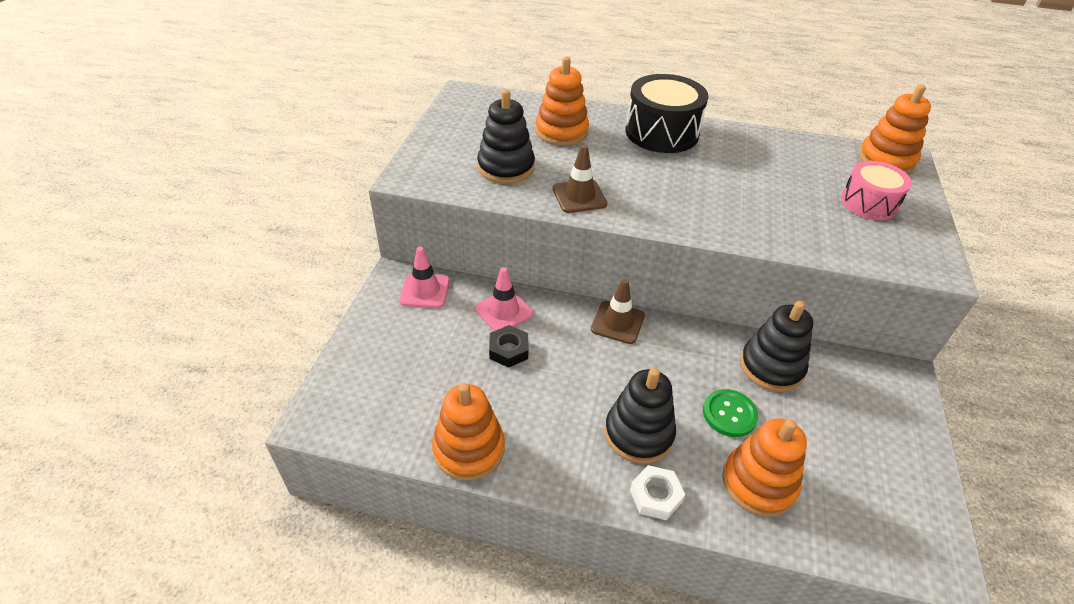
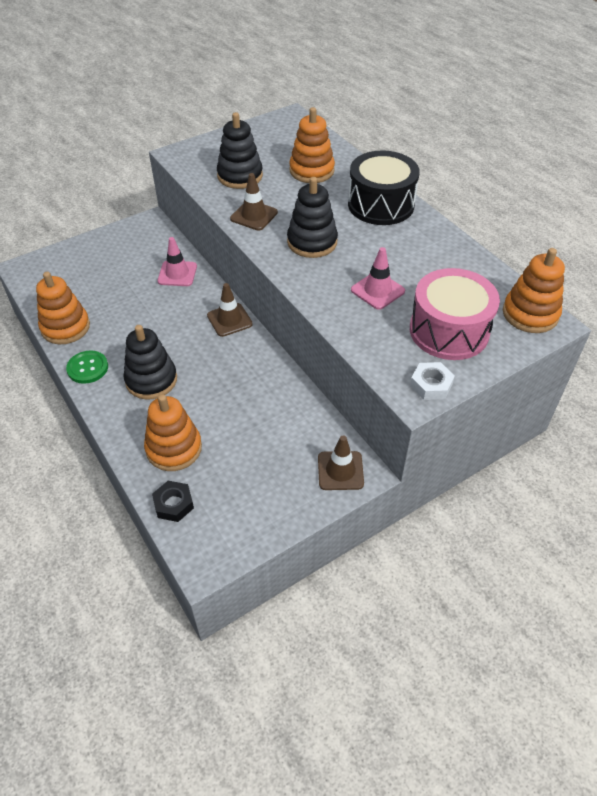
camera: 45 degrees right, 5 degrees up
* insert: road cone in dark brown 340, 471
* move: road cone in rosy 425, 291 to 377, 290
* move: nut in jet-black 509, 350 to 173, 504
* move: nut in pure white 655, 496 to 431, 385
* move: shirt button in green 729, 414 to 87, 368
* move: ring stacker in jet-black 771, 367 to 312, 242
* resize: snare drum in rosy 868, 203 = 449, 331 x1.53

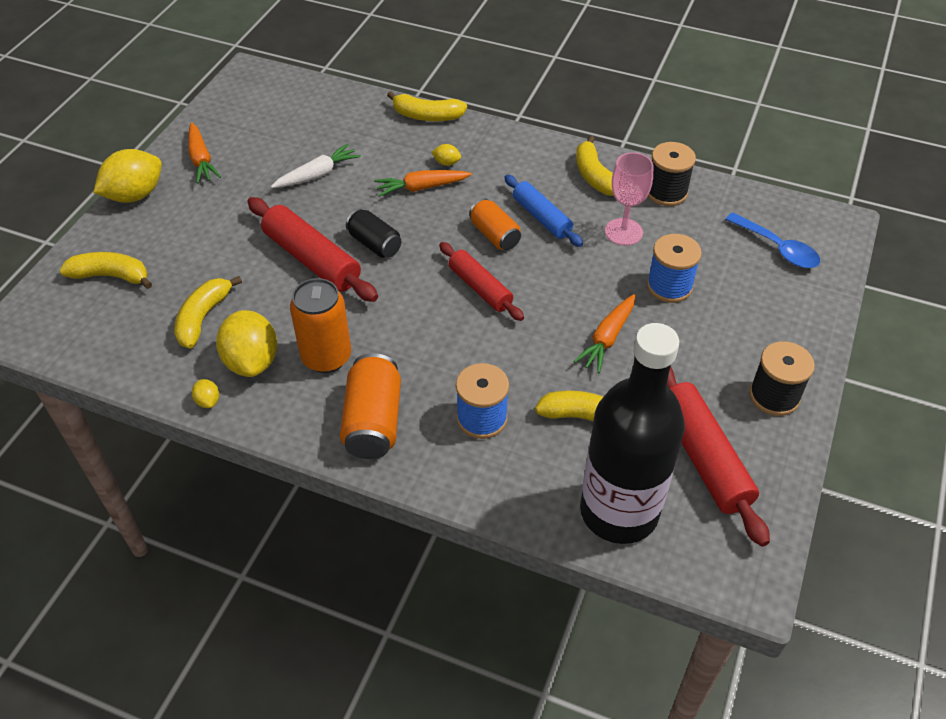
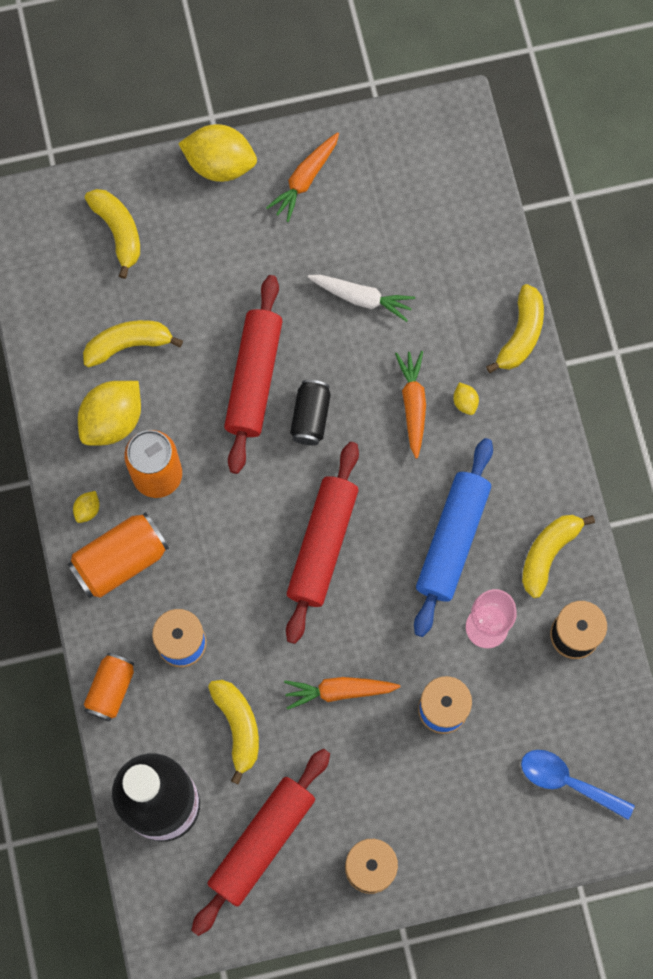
camera: 55 degrees right, 25 degrees up
* move: lemon in golden 208, 401 to 87, 510
* move: soda can in bright orange 494, 235 to 111, 689
* rotate: carrot in bright orange 421, 188 = 413, 404 45 degrees clockwise
* rotate: toy banana in golden 427, 116 = 521, 334 135 degrees counterclockwise
* rotate: tablespoon in blue 777, 248 = 567, 782 105 degrees clockwise
* resize: pastry roller in crimson 480, 288 = 322, 545 x1.53
* resize: pastry roller in blue 541, 217 = 452, 540 x1.53

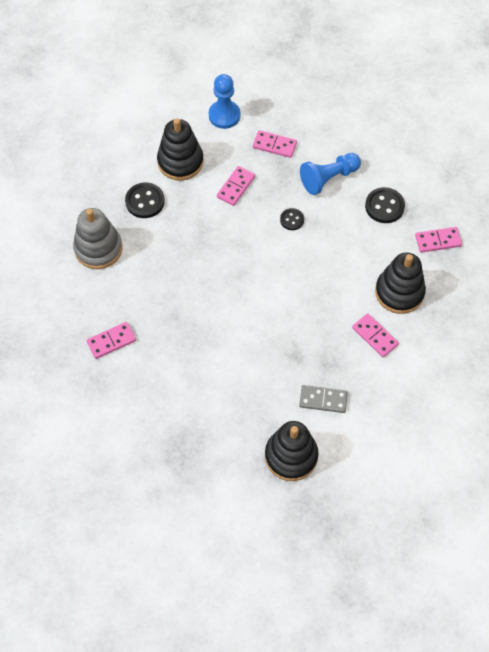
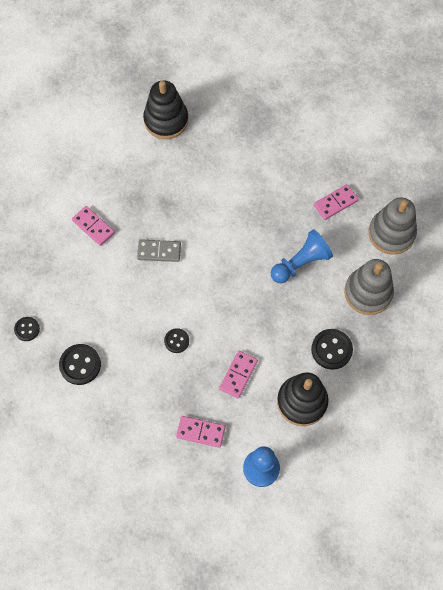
camera: 175 degrees right, 5 degrees up
* delete: ring stacker in jet-black 399, 292
* insert: ring stacker in ash-grey 391, 233
* move: domino tile in ash-grey 323, 400 to 159, 251
* move: pawn in blue 328, 178 to 300, 263
* replace: domino tile in rosy 438, 241 to shirt button in jet-black 27, 329

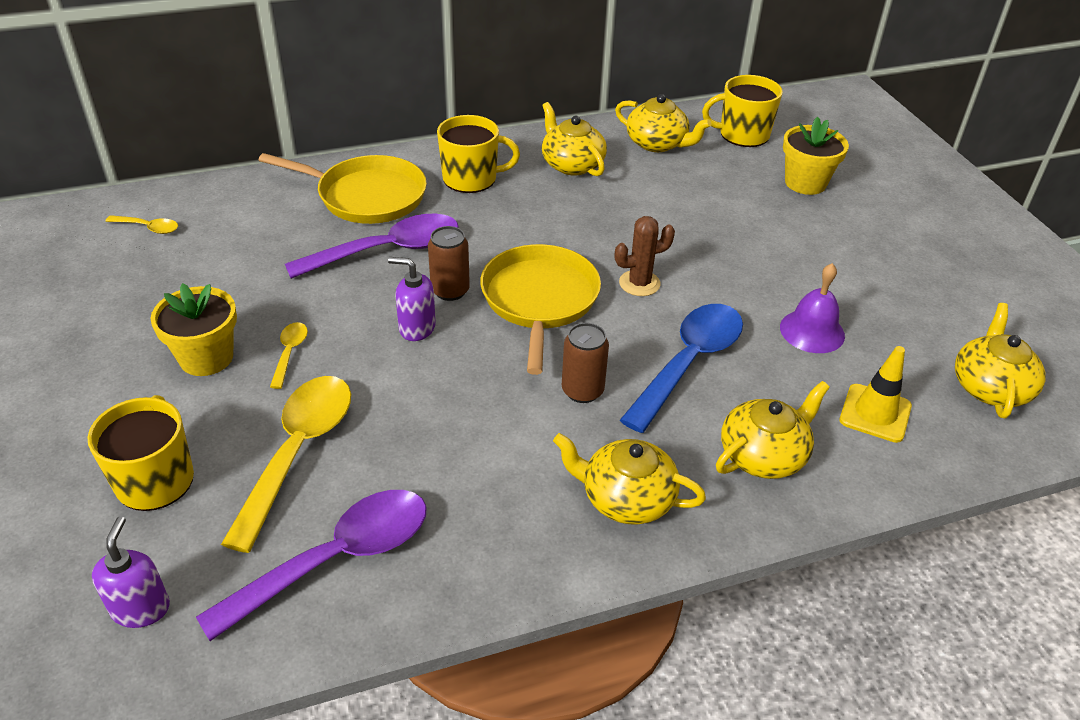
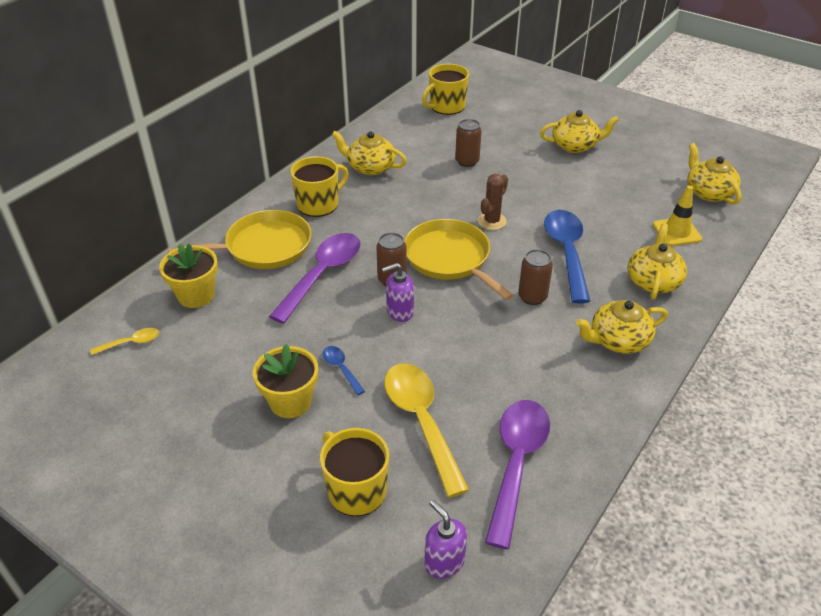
camera: 35 degrees left, 0 degrees up
* delete: hand bell in purple 812, 331
* insert: soda can in dark brown 467, 161
* move: teapot in golden 657, 143 to 575, 146
* move: flower pot in golden 805, 183 to 196, 295
* recolor: tablespoon in golden 289, 353 to tablespoon in blue 341, 369

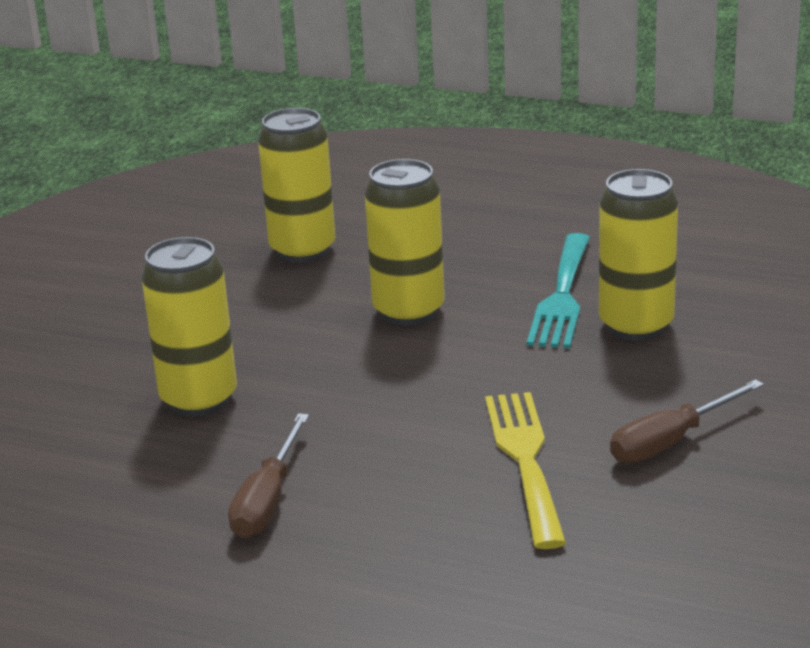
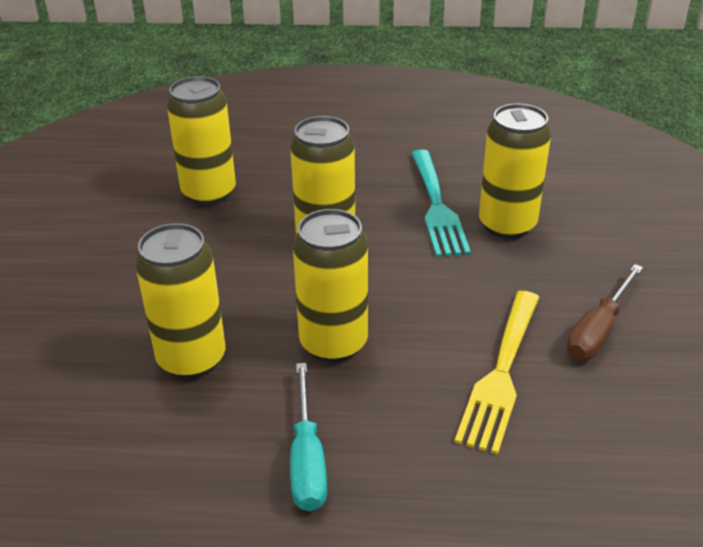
camera: 20 degrees left, 10 degrees up
* insert: soda can in golden 333, 343
* recolor: hand screwdriver in dark brown 268, 500 to hand screwdriver in aqua 307, 459
* rotate: dinner fork in golden 526, 461 = 501, 372 135 degrees counterclockwise

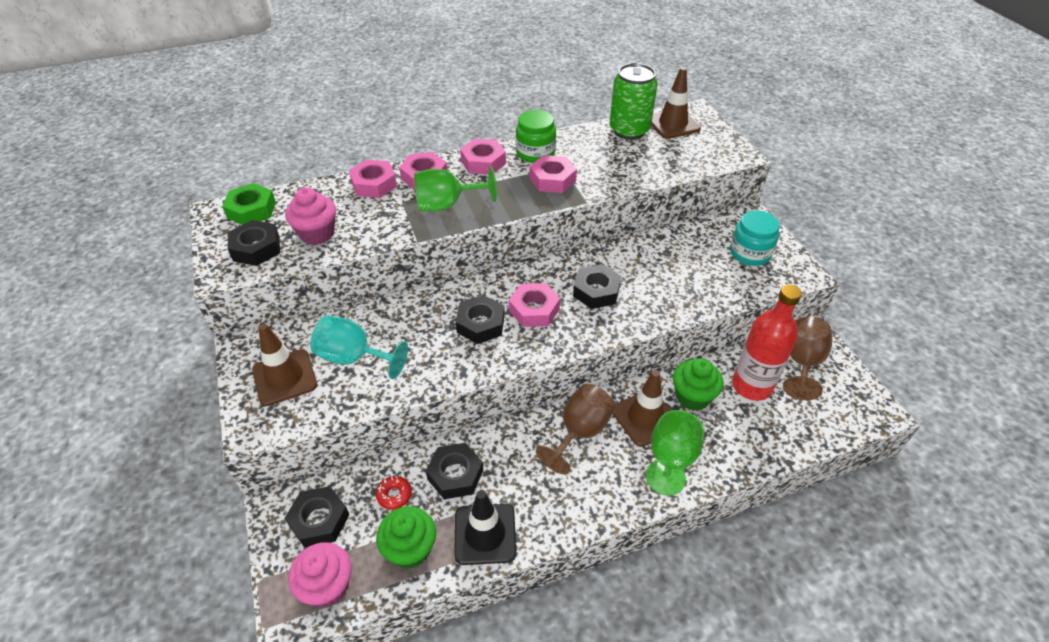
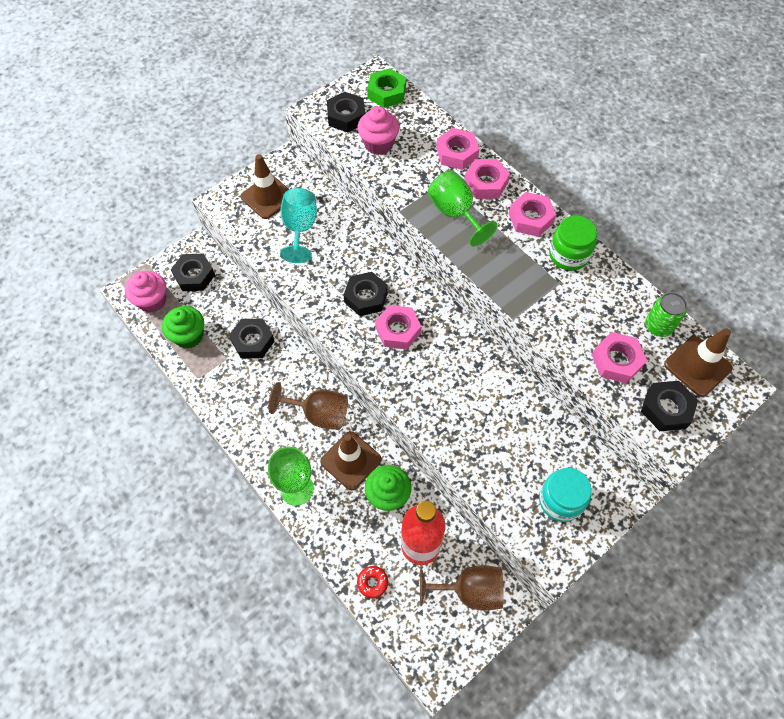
camera: 70 degrees right, 15 degrees up
* delete: road cone in jet-black 485, 534
* move: glazed donut in crimson 394, 495 to 372, 582
* move: nut in rosy 552, 179 to 616, 361
* move: nut in jet-black 596, 291 to 666, 409
* resize: soda can in green 629, 130 = 658, 326 x0.62

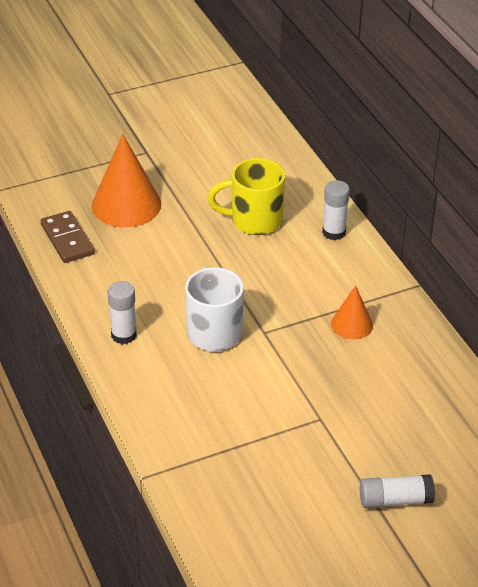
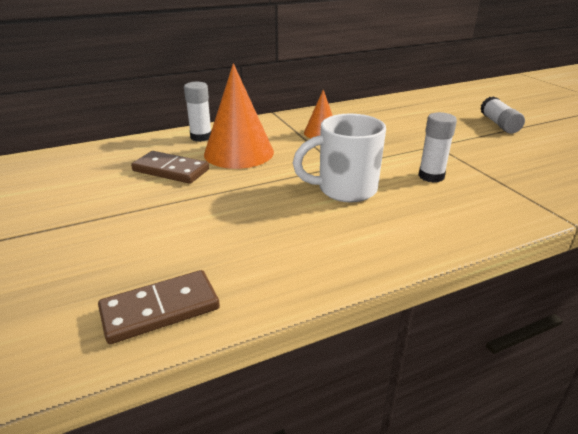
camera: 90 degrees left, 10 degrees down
* move: solid cone in bright orange 126, 204 to 239, 152
* move: stick of glue in pure white 123, 335 to 431, 176
* replace: mug in golden 254, 221 to domino tile in dark brown 171, 170

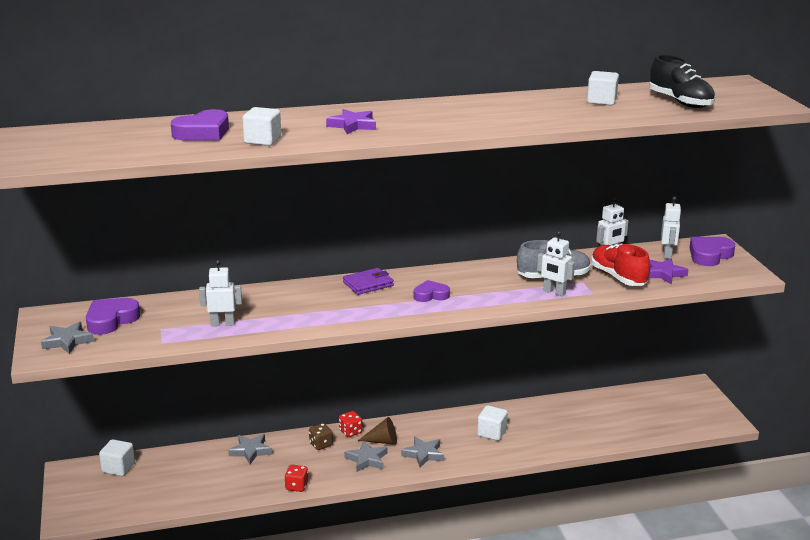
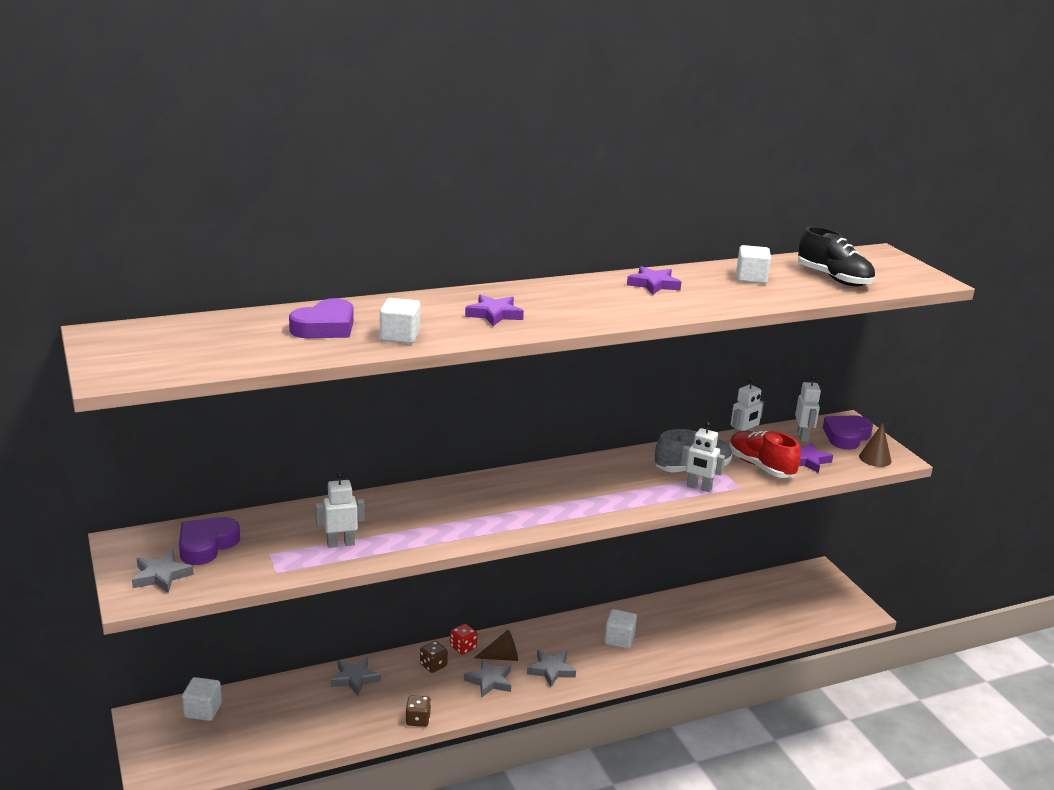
camera: 10 degrees left, 0 degrees up
* delete: wallet in purple 368, 284
* delete: love heart in purple 431, 295
* insert: star in purple 653, 284
* insert: solid cone in dark brown 875, 458
* recolor: die in crimson 296, 486 to die in dark brown 418, 720

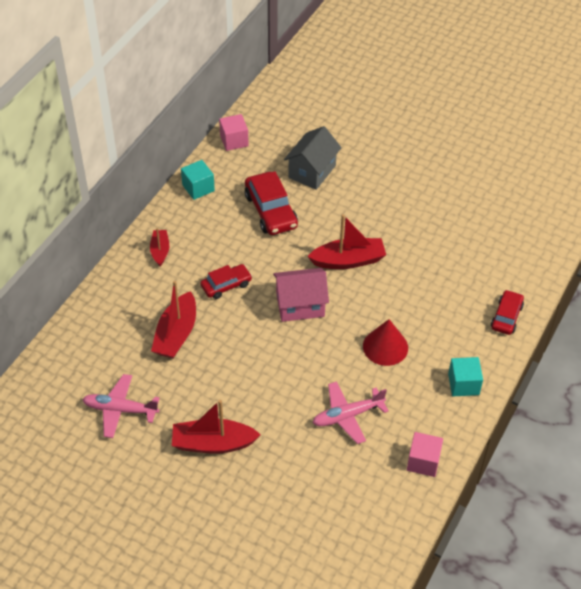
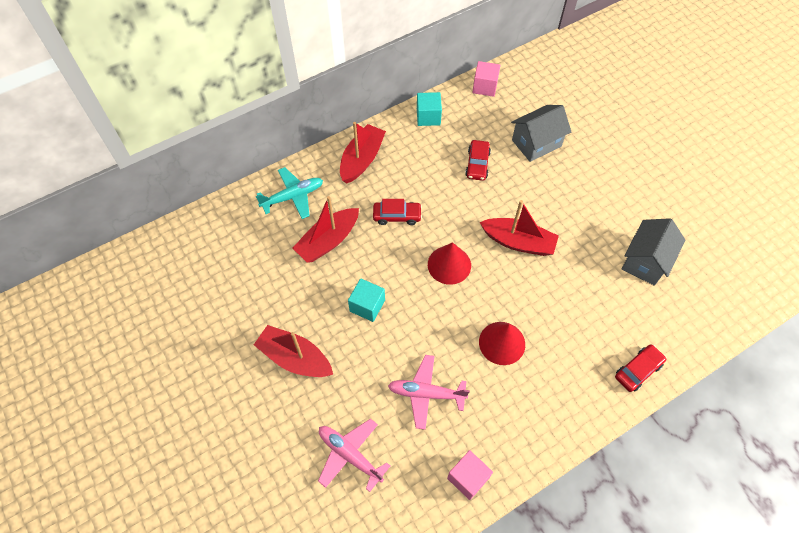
camera: 30 degrees right, 10 degrees up
* insert: aeroplane in aqua 293, 196
* insert: cottage in ash-grey 645, 261
* move: aeroplane in rosy 120, 410 to 350, 455
* move: block in aqua 463, 384 to 367, 306
* replace: cottage in rosy 300, 305 to solid cone in crimson 449, 265
* resize: boat in crimson 160, 251 = 362, 159 x1.72
* resize: toy car in crimson 270, 211 = 477, 164 x0.62

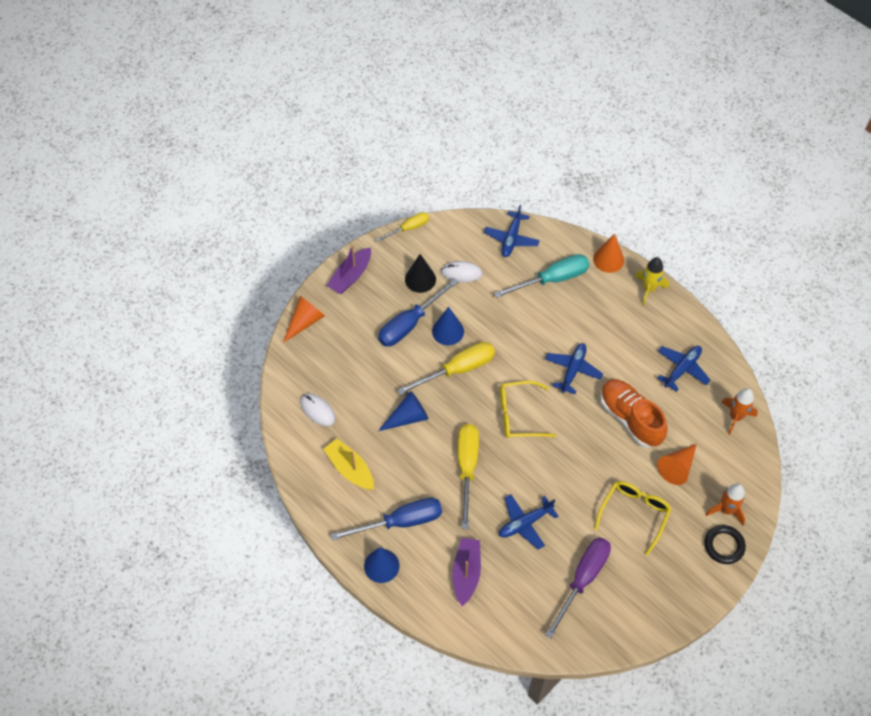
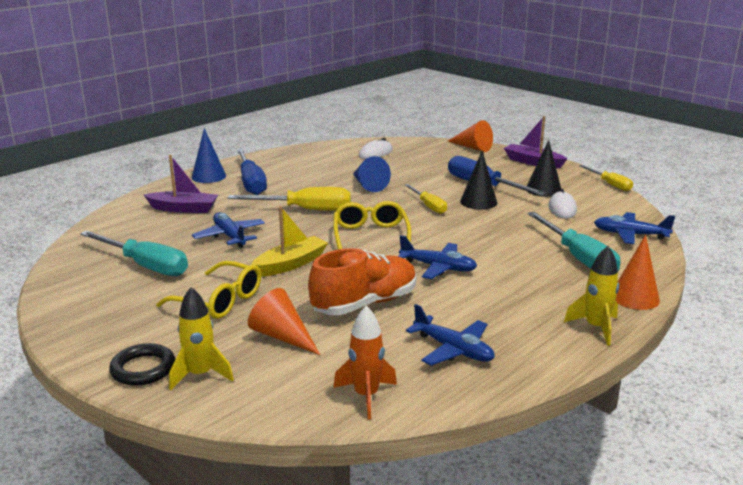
camera: 90 degrees right, 35 degrees down
* move: boat in golden 350, 469 to 291, 264
* recolor: solid cone in blue 448, 331 to solid cone in jet-black 478, 202
* recolor: hand screwdriver in purple 583, 579 to hand screwdriver in aqua 145, 266
* recolor: toy rocket in bright orange 726, 510 to toy rocket in golden 201, 375
* resize: hand screwdriver in golden 458, 369 = 429, 206 x0.60

